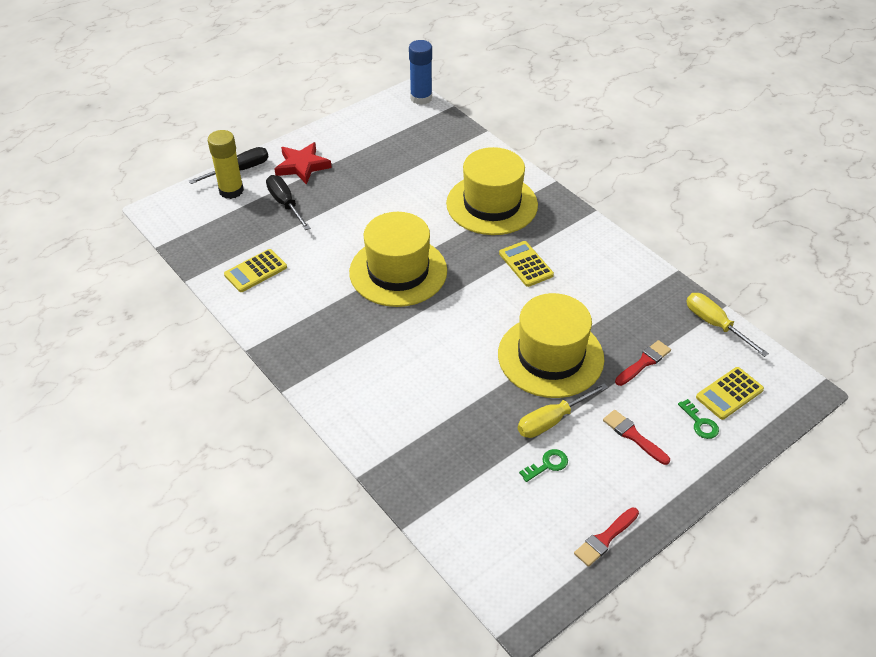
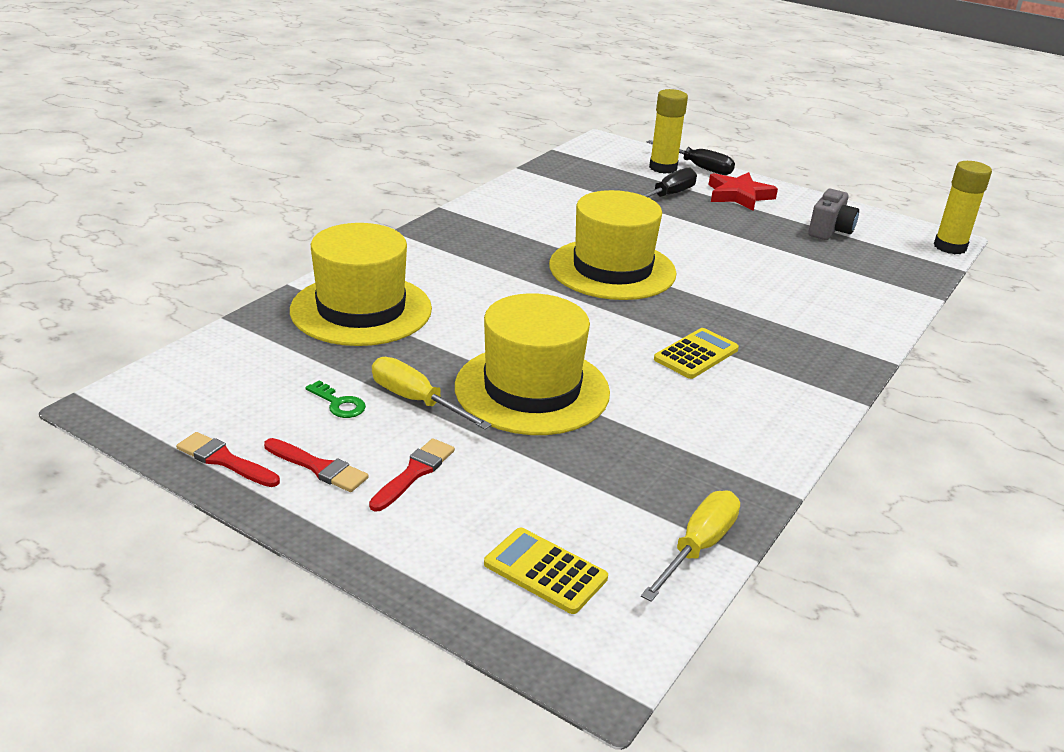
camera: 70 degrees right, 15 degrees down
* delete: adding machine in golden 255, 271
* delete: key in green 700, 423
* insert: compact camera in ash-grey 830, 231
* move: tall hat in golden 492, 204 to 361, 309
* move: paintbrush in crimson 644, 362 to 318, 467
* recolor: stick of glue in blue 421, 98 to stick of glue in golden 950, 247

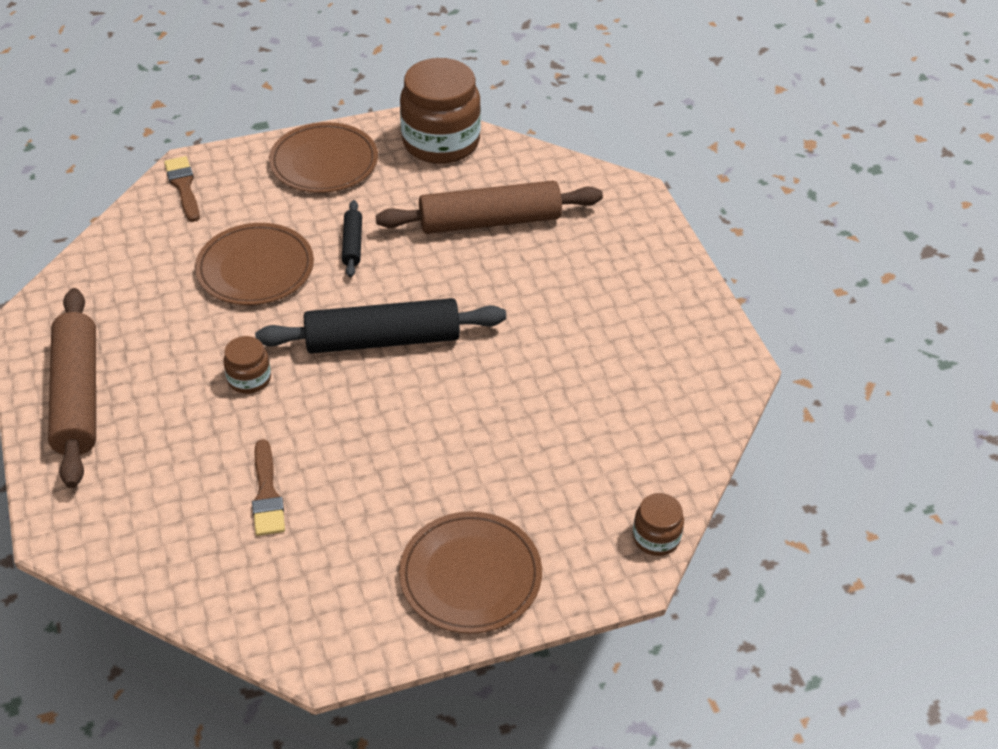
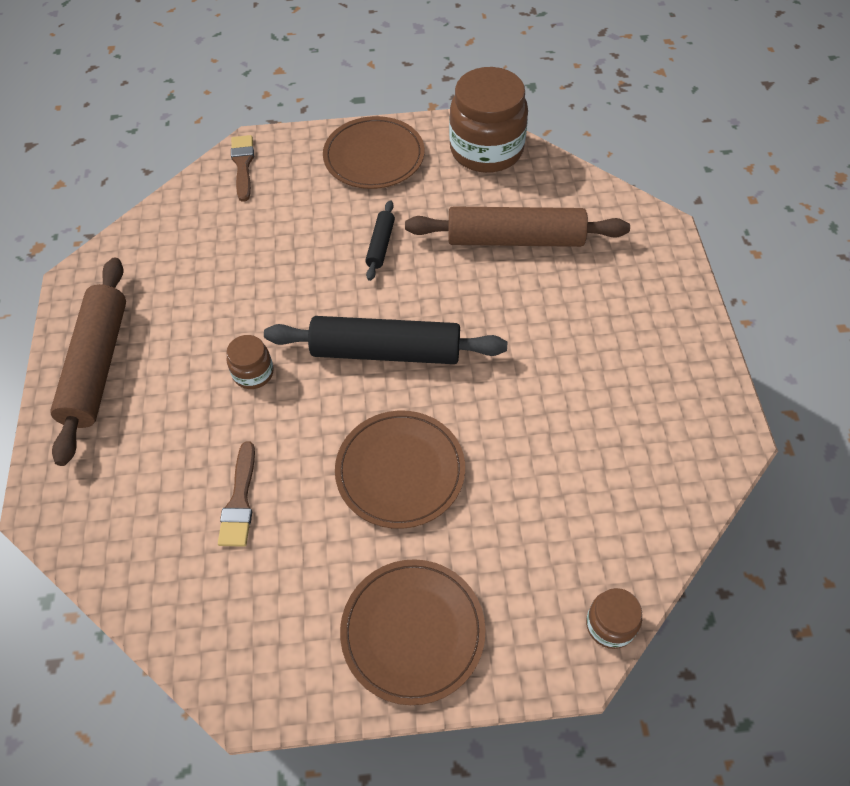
camera: 15 degrees right, 10 degrees up
* move: flat dish in dark brown 255, 268 to 400, 471

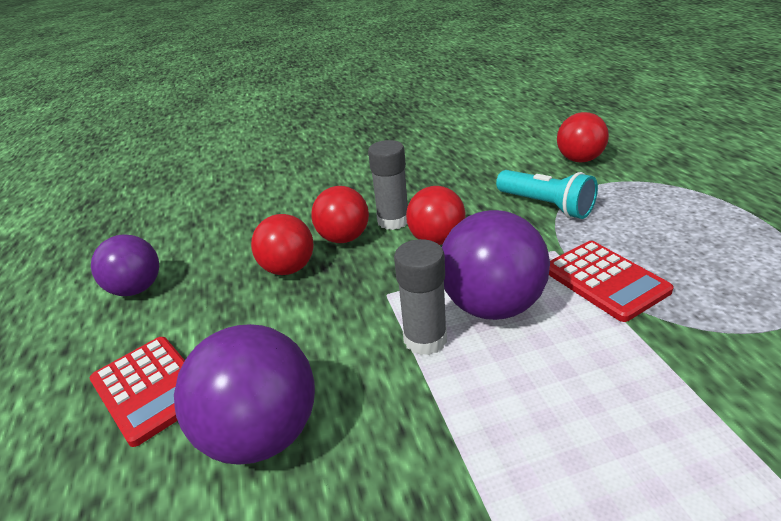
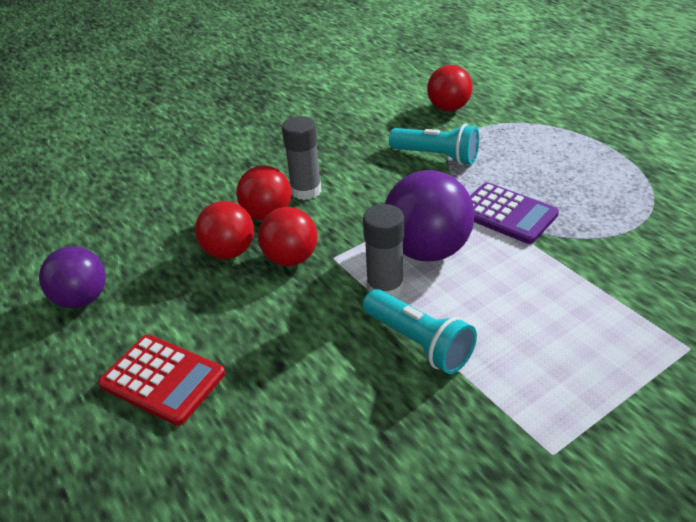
camera: 20 degrees left, 5 degrees up
* delete: sphere in purple 262, 434
* insert: flashlight in aqua 418, 342
* move: sphere in crimson 436, 240 to 291, 258
* recolor: adding machine in crimson 605, 280 to adding machine in purple 506, 214

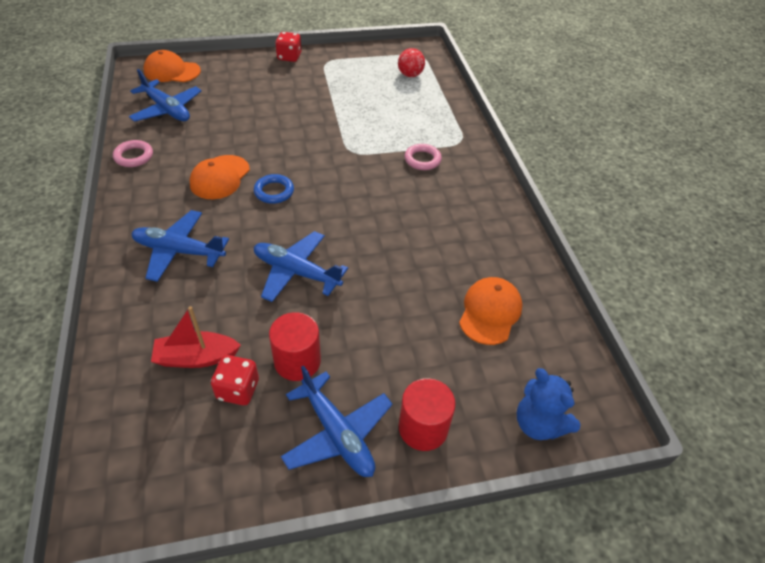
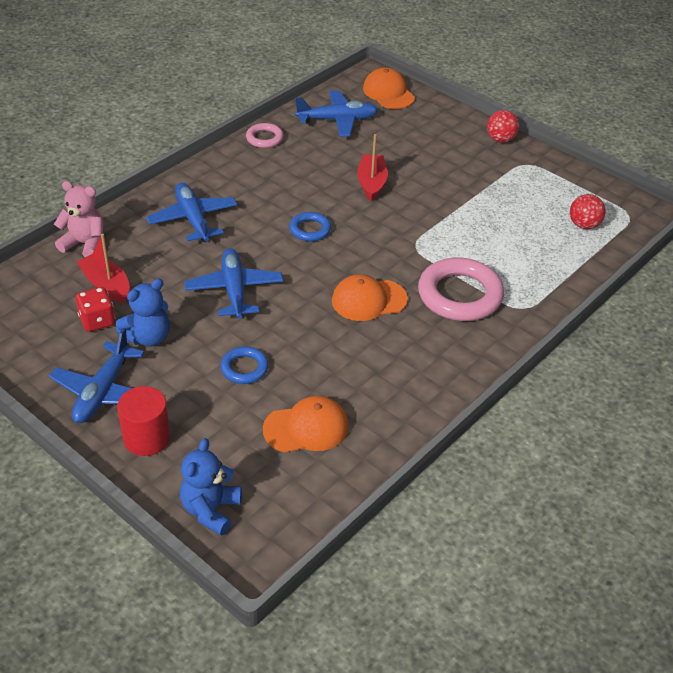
camera: 55 degrees right, 5 degrees down
* insert: teddy bear in rosy 84, 244
* insert: hoop in blue 244, 368
* insert: boat in crimson 371, 183
* move: baseball cap in bright orange 220, 177 to 369, 300
* replace: cylinder in crimson 297, 361 to teddy bear in blue 148, 337
* replace: die in crimson 289, 57 to sphere in crimson 500, 139
* rotate: aeroplane in blue 167, 110 = 337, 120 105 degrees counterclockwise
* resize: hoop in rosy 422, 160 = 460, 295 x1.93

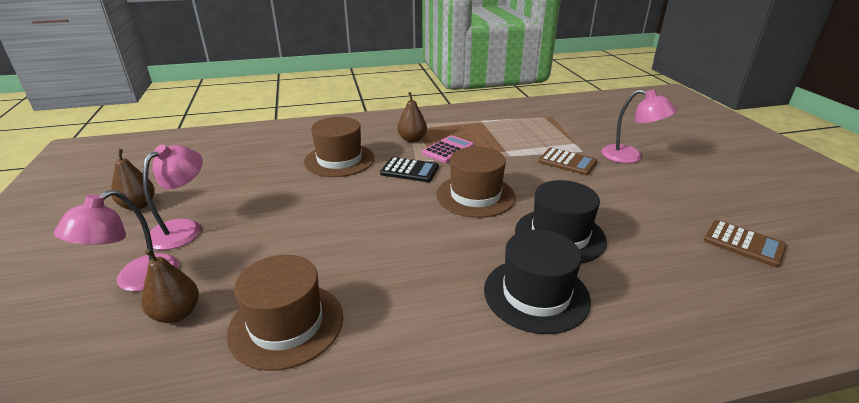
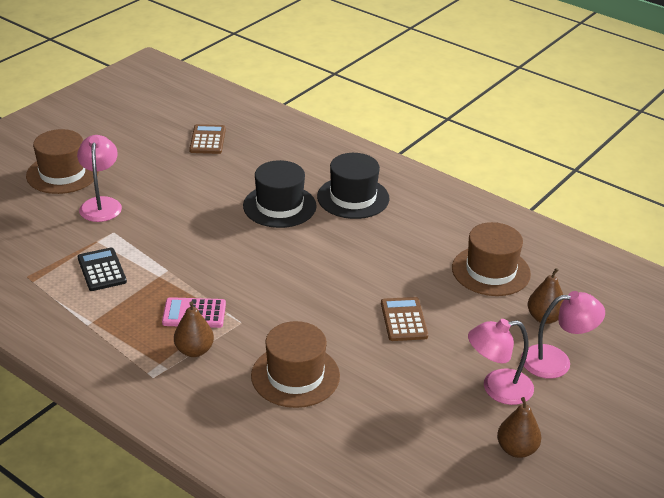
camera: 130 degrees left, 5 degrees up
* move: adding machine in jet-black 409, 170 to 102, 270
* move: tall hat in dark brown 475, 195 to 62, 173
* move: adding machine in dark brown 567, 162 to 404, 320

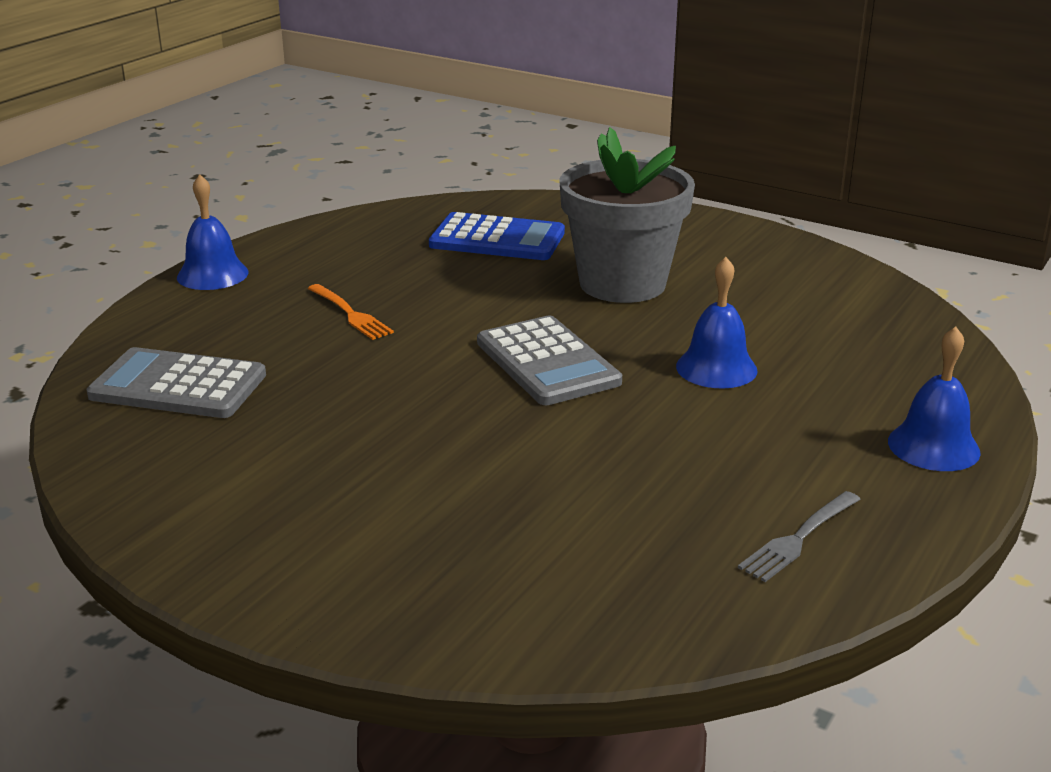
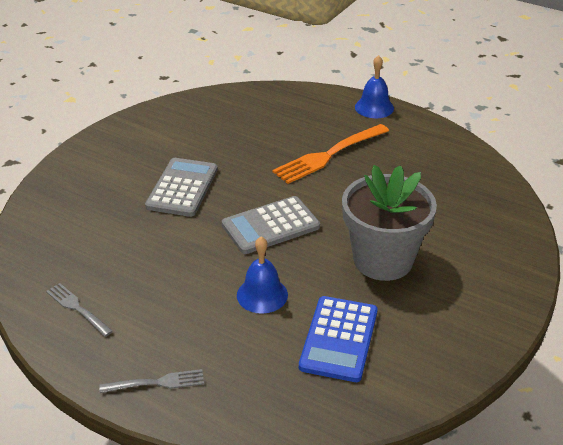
camera: 90 degrees right, 10 degrees up
* move: adding machine in ash-grey 178, 386 to 182, 188
* move: adding machine in blue 497, 239 to 339, 339
* replace: hand bell in blue 933, 446 to dinner fork in ash-grey 156, 383
* resize: dinner fork in bright orange 350, 314 = 329, 155 x1.80

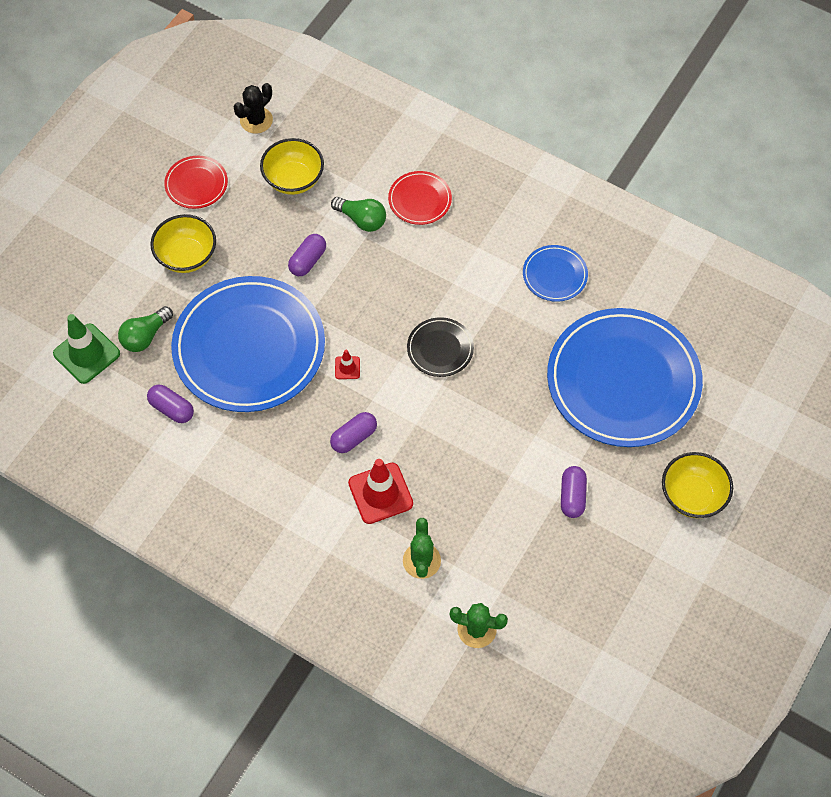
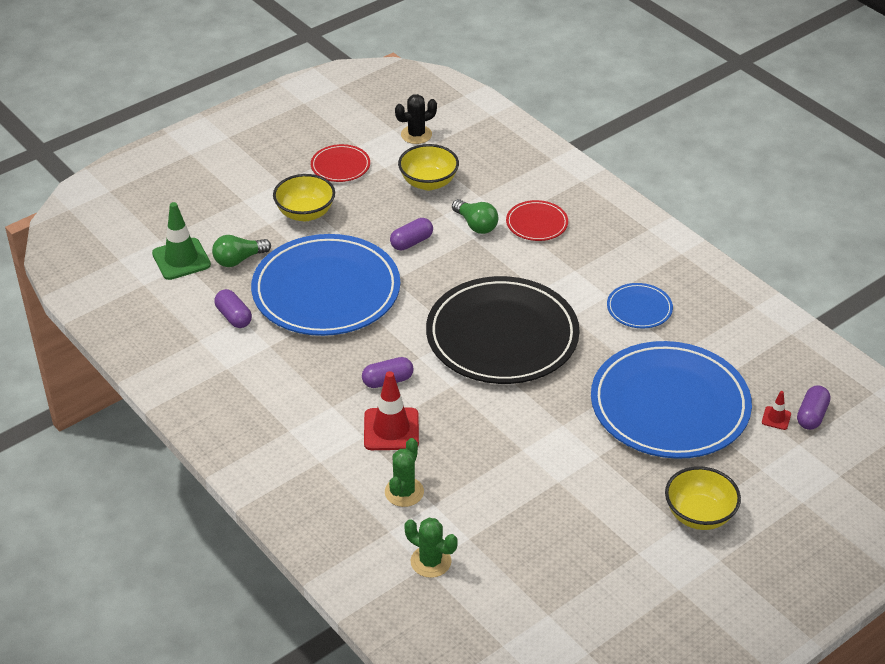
camera: 20 degrees right, 20 degrees down
* move: road cone in crimson 347, 368 to 776, 418
* move: capsule in purple 572, 496 to 811, 416
* resize: flat dish in jet-black 440, 349 = 502, 336 x2.28

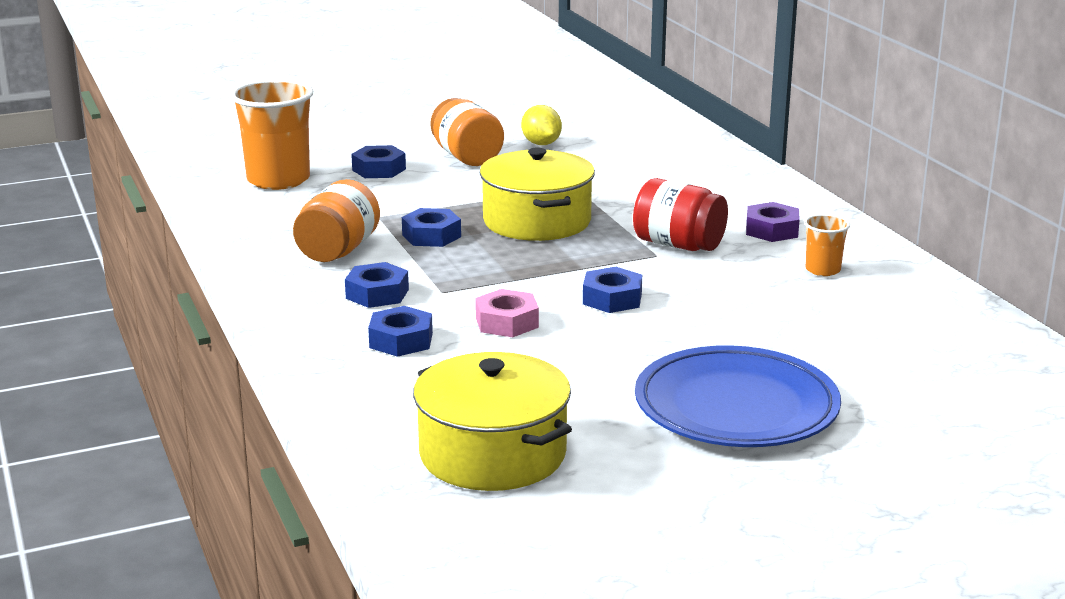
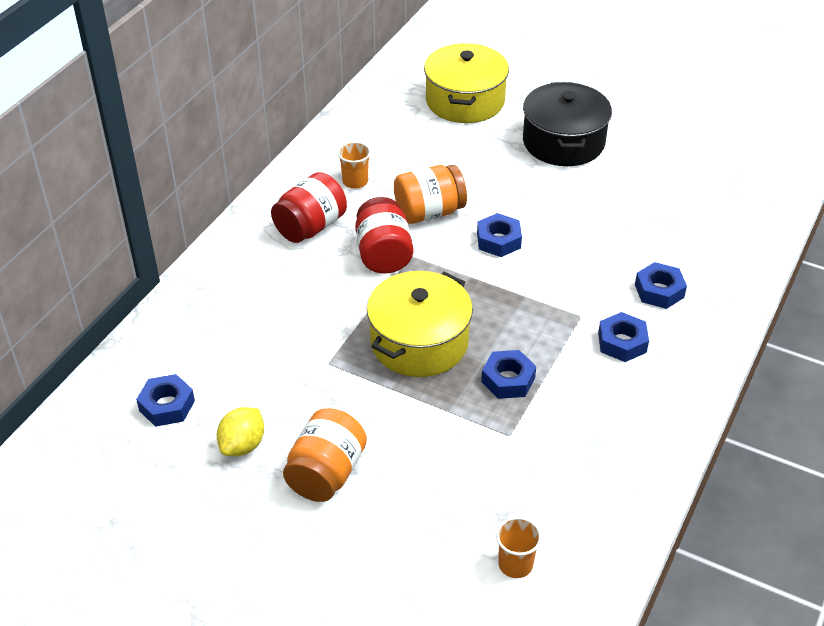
camera: 130 degrees left, 20 degrees up
* delete: nut in rosy 507, 322
* move: preserve jar in bright orange 338, 251 to 429, 212
* move: nut in blue 379, 169 to 167, 405
* move: stockpot in golden 492, 454 to 465, 101
* replace: flat dish in blue 736, 407 to stockpot in jet-black 563, 142
* replace: nut in purple 771, 230 to preserve jar in crimson 310, 227
* resize: cup in bright orange 278, 180 = 515, 564 x0.49

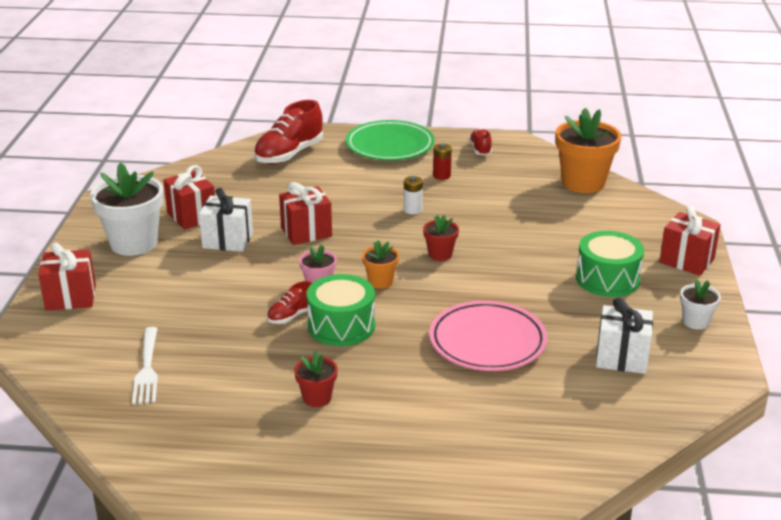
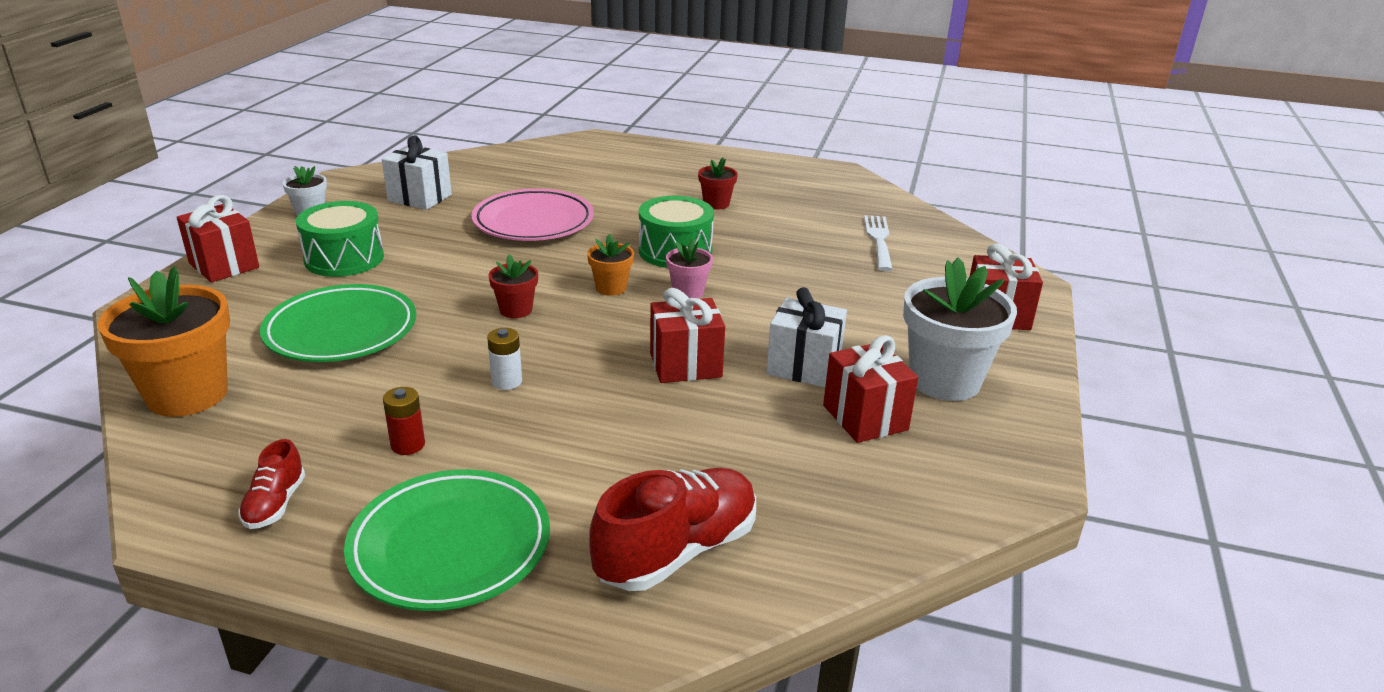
camera: 170 degrees left, 0 degrees up
* delete: shoe in crimson 291, 316
* insert: flat dish in green 341, 331

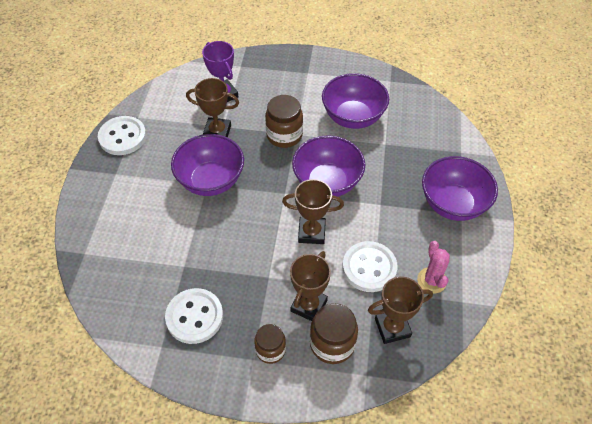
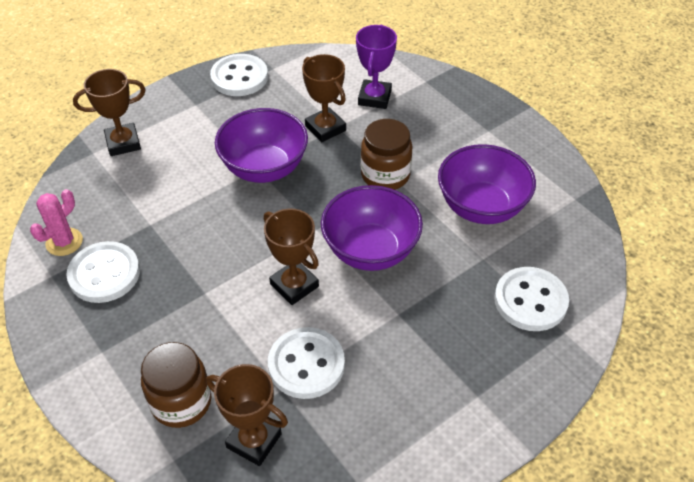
camera: 45 degrees right, 5 degrees down
* delete: preserve jar in dark brown 270, 350
* delete: deep dish in purple 452, 204
* insert: shirt button in pure white 530, 301
* move: award cup in dark brown 308, 305 to 123, 143
* move: cactus in rosy 431, 280 to 64, 242

